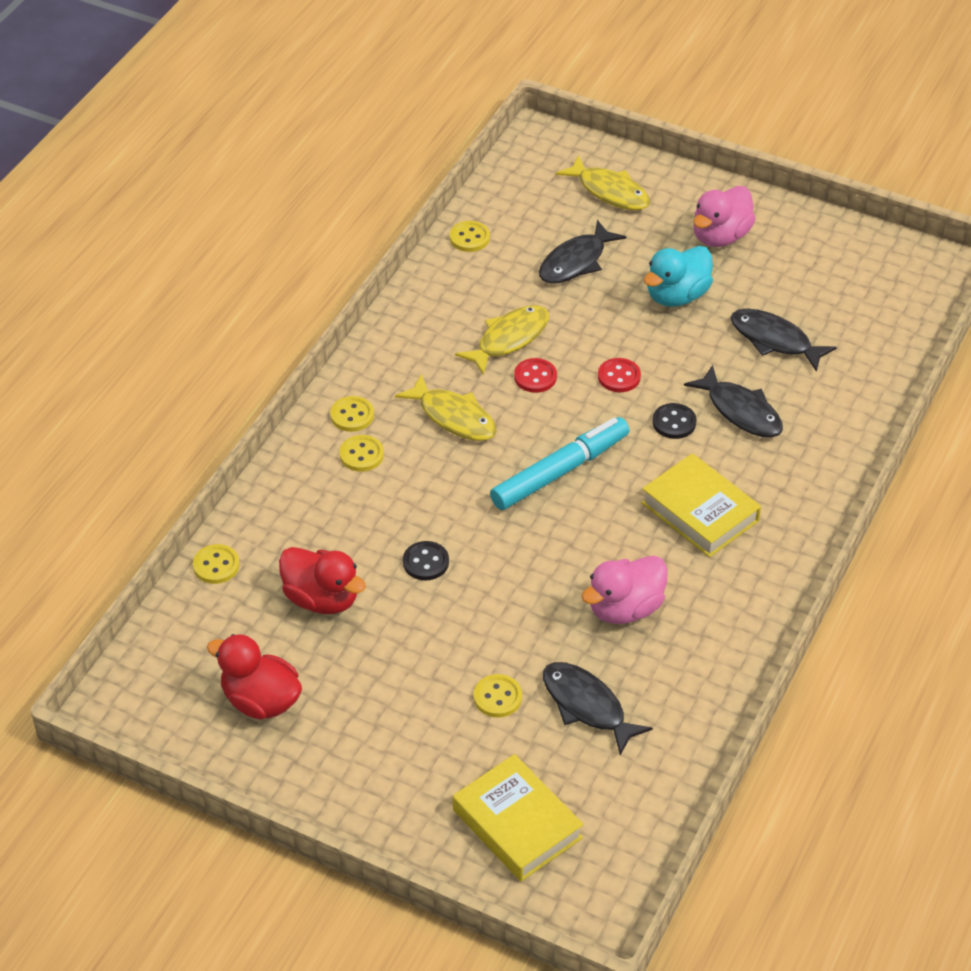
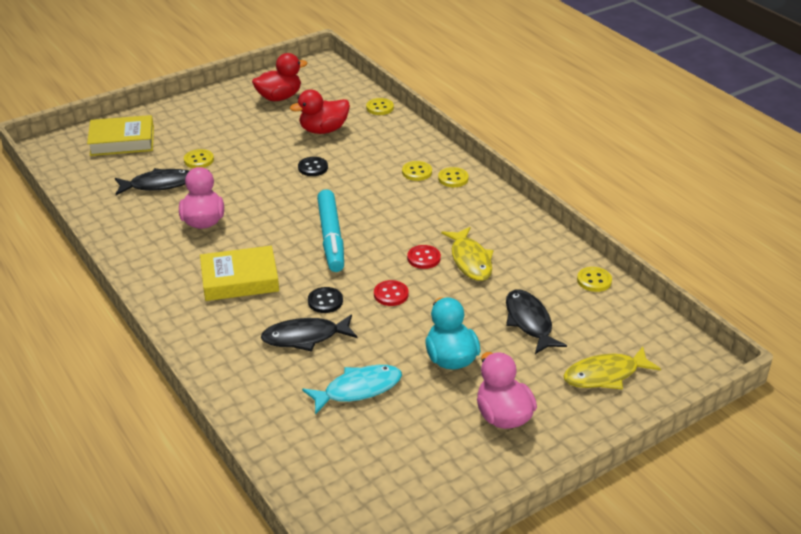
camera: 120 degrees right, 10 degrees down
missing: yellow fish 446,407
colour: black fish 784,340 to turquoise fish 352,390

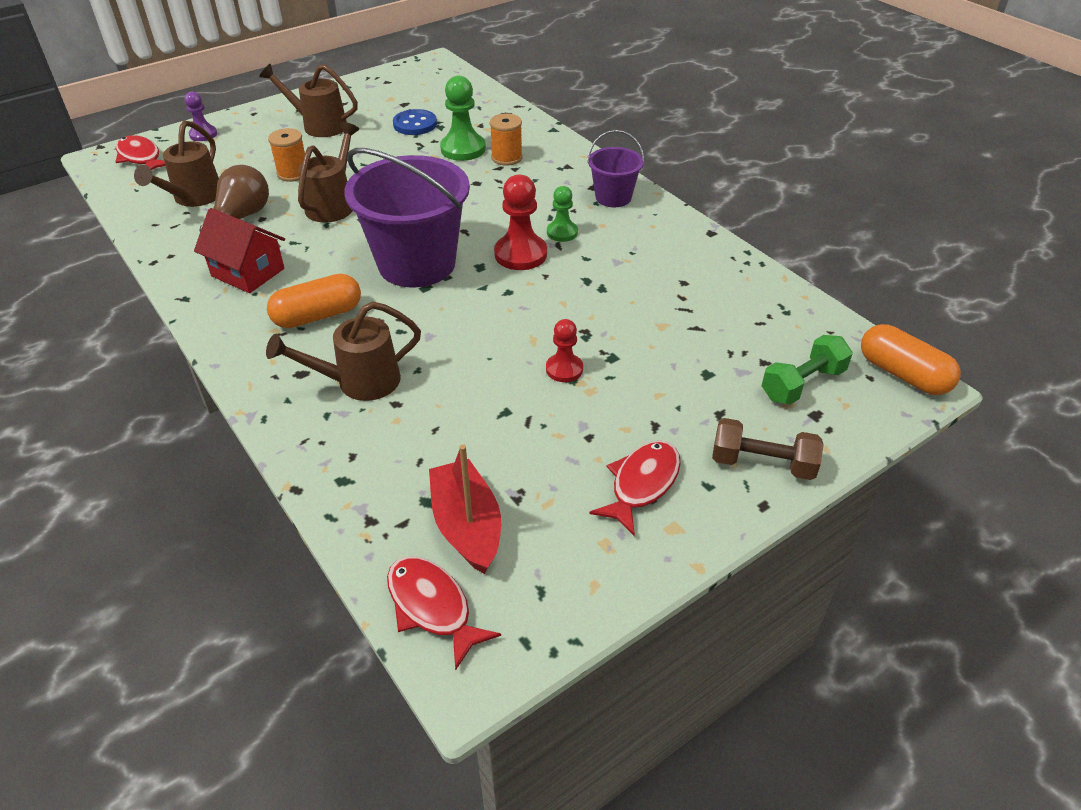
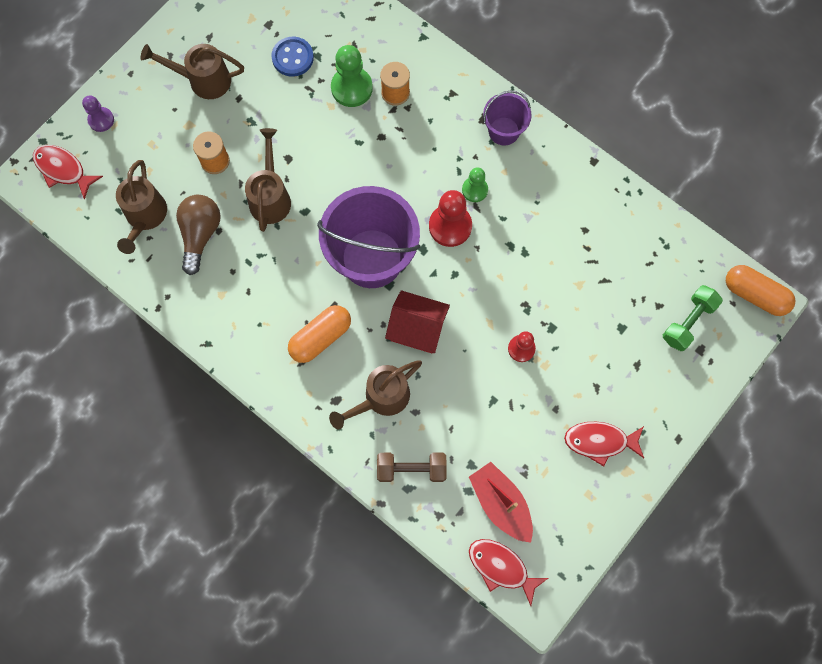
camera: 15 degrees left, 30 degrees up
relocated: red house 239,250 to 417,322; brown dumbbell 768,449 to 412,467
spun: red fish 635,488 = 604,444 105 degrees counterclockwise

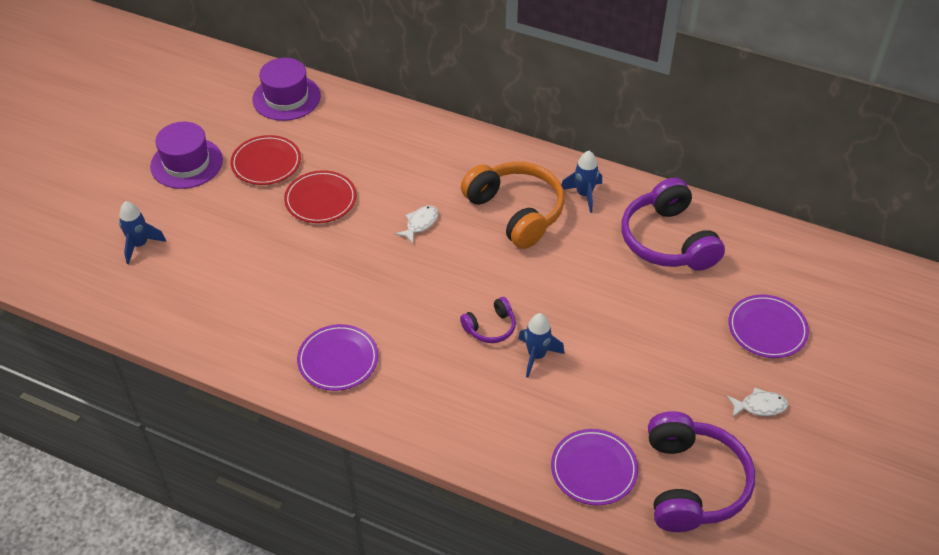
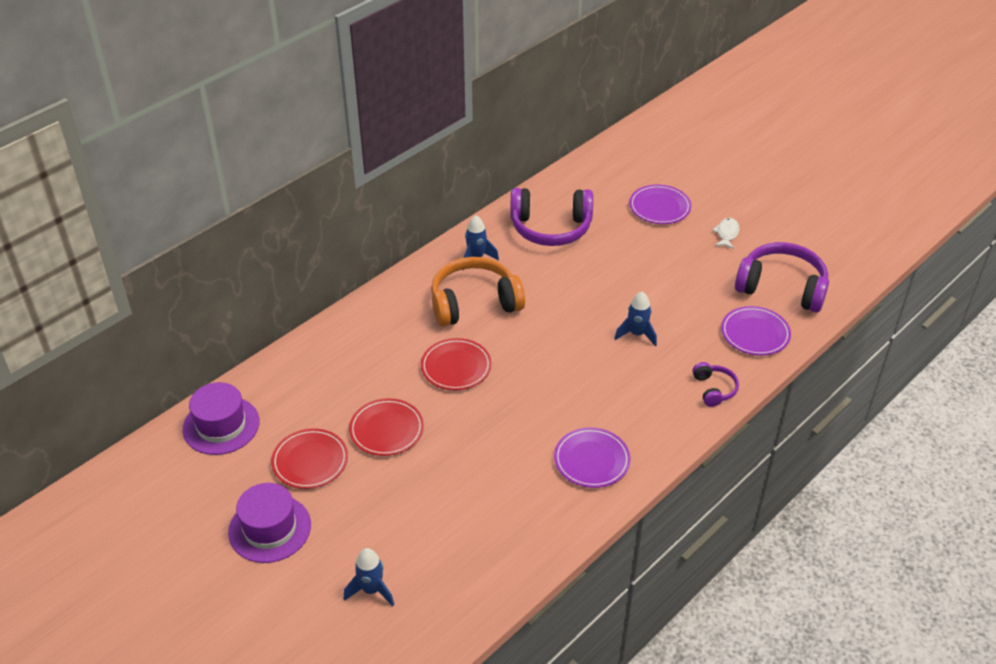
camera: 70 degrees left, 5 degrees down
relocated: purple headphones 488,320 to 715,384
exchanged: white fish 417,224 to red plate 456,364

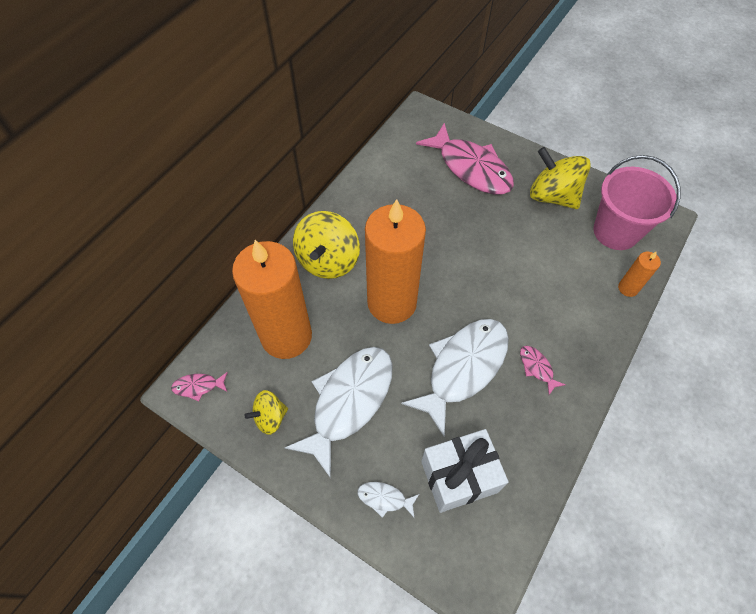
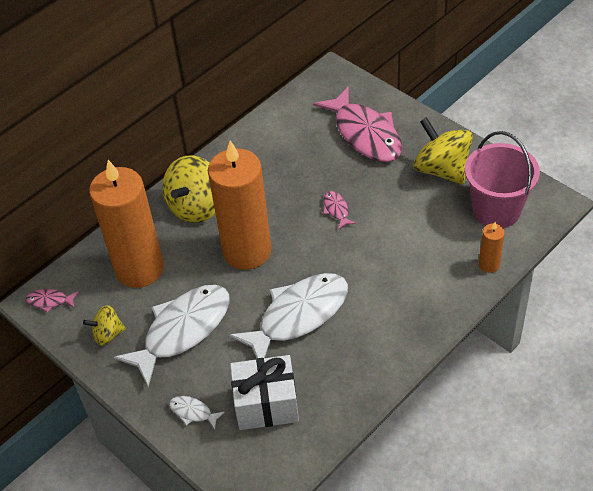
camera: 15 degrees right, 10 degrees down
relocated: pink fish 542,370 to 339,210

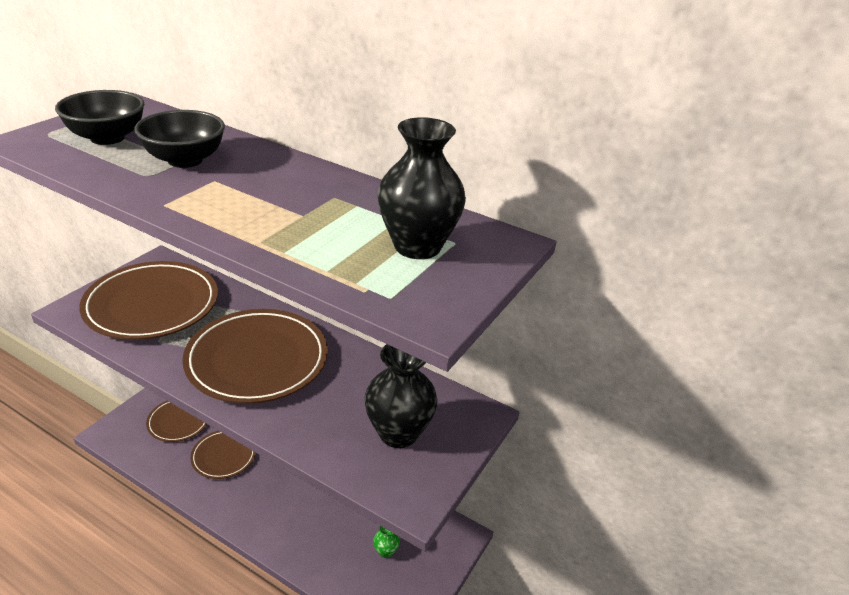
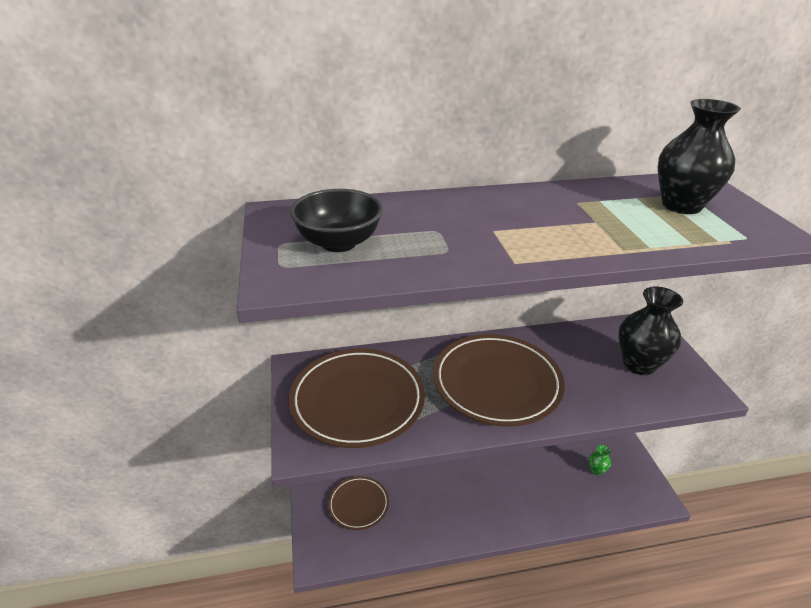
camera: 40 degrees left, 0 degrees up
missing: black bowl 179,139; brown plate 223,455

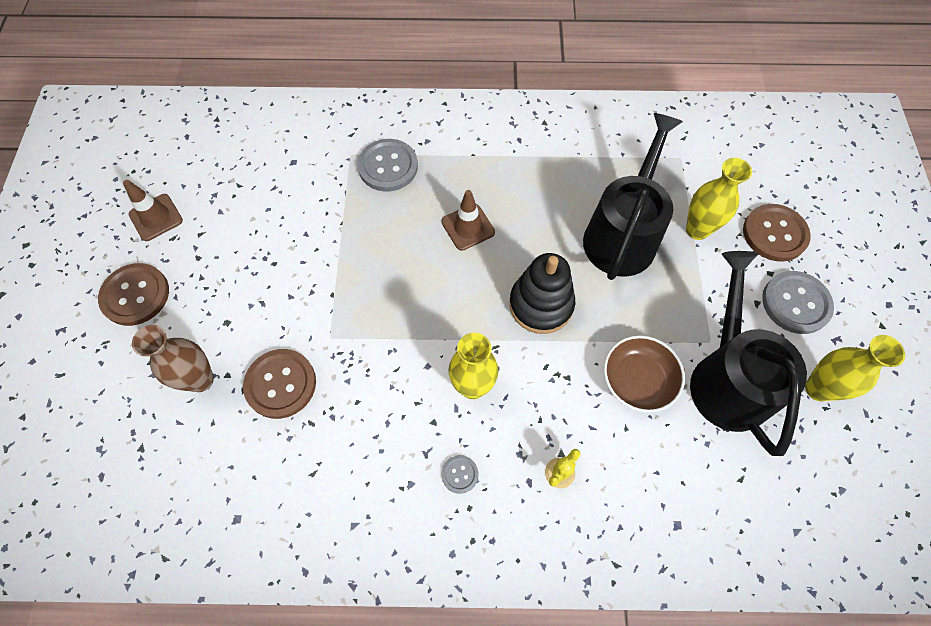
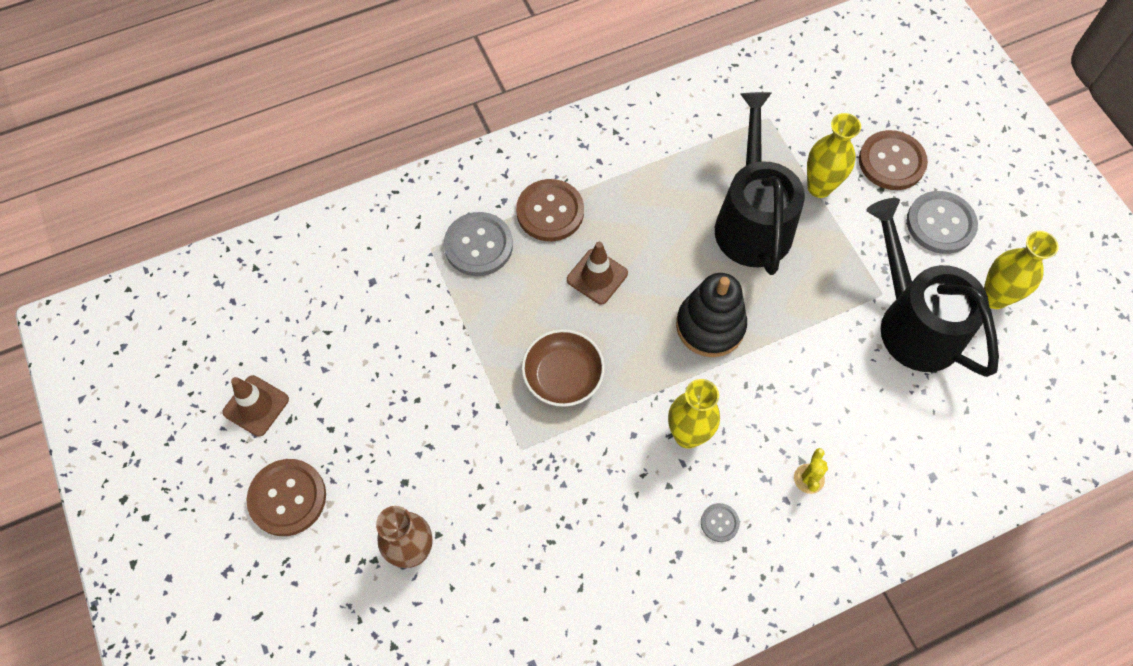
camera: 25 degrees left, 0 degrees up
relocated: brown button 279,384 to 550,210; brown bowl 644,374 to 563,368

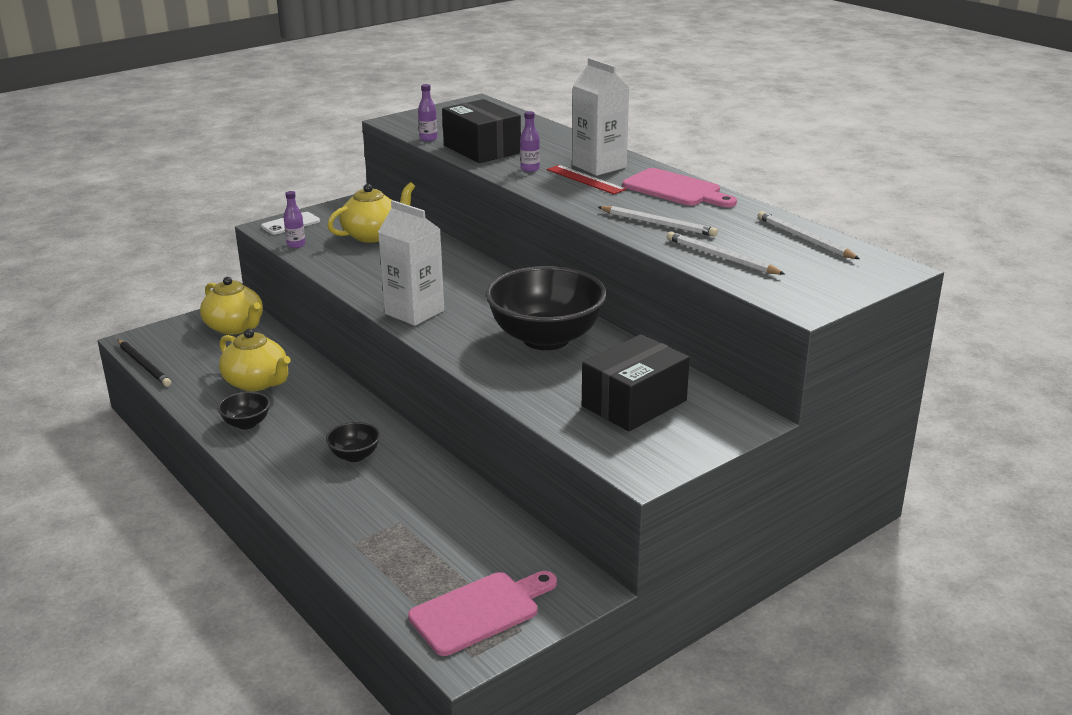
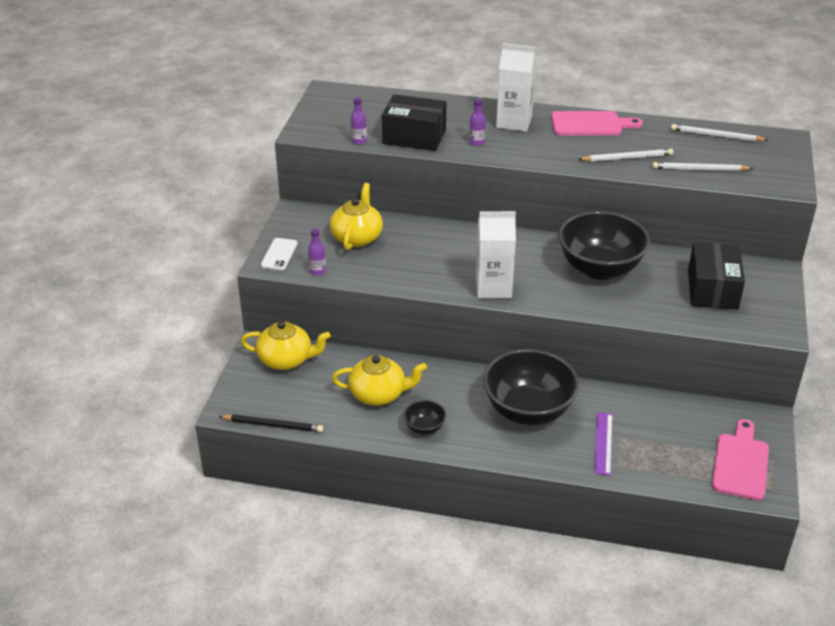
camera: 40 degrees left, 10 degrees up
missing: red ruler 586,179
appeared: purple ruler 603,444
size: black bowl 353,442 = 531,387 x2.25

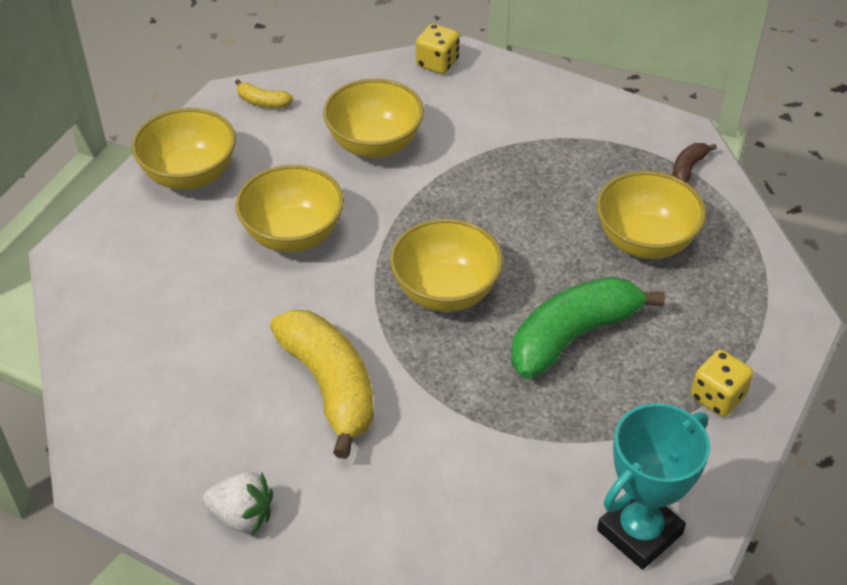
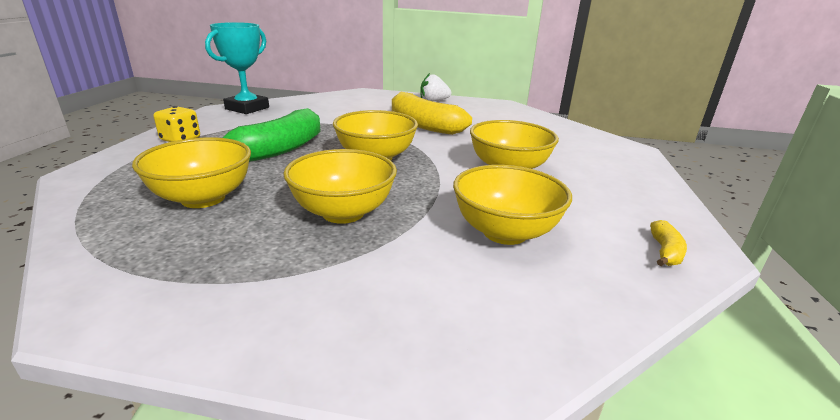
camera: 160 degrees right, 20 degrees down
missing: yellow dice 438,49; brown banana 695,163
relocated: yellow bowl 184,149 to 340,186
spun: yellow banana 264,93 = 668,243 105 degrees clockwise

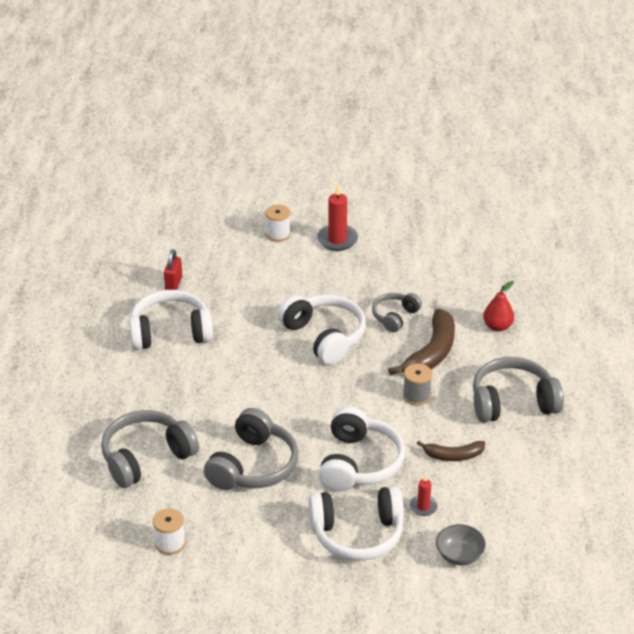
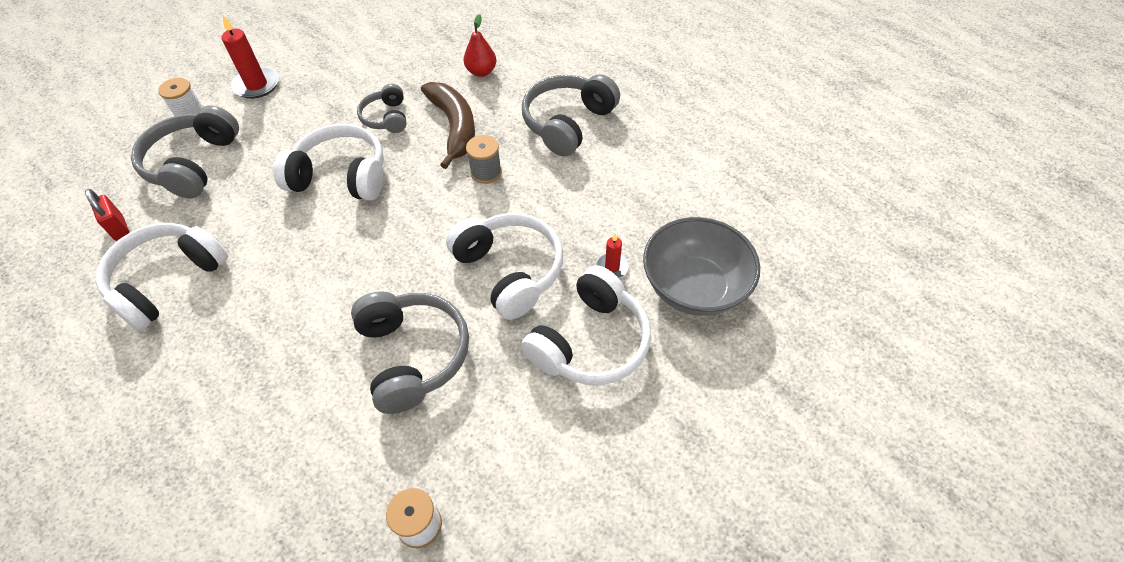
camera: 45 degrees left, 15 degrees up
missing: brown banana 451,451
relocated: grey headphones 150,449 to 185,152
size: grey bowl 461,545 = 701,266 x1.93

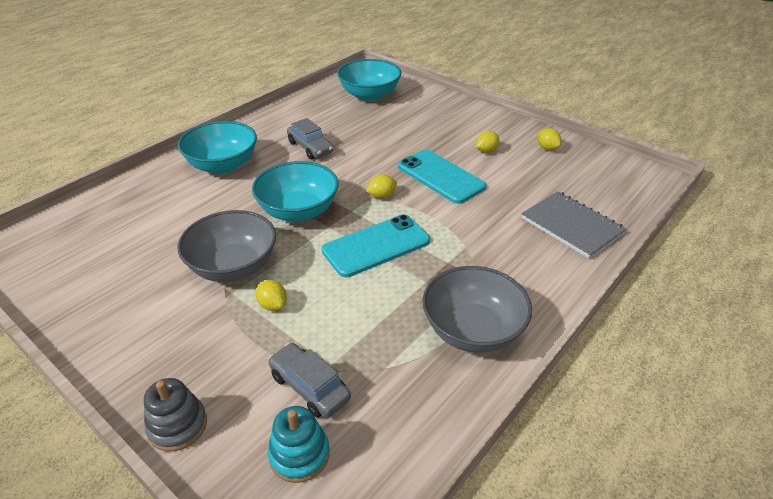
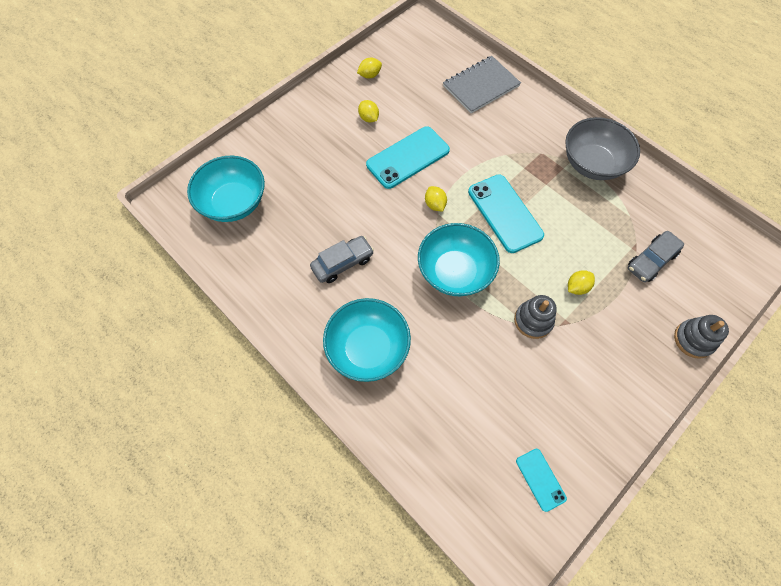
camera: 85 degrees left, 25 degrees up
missing: turquoise stacking toy 299,444
appeared: turquoise phone 541,480
exchanged: grey bowl 227,246 to grey stacking toy 535,317

